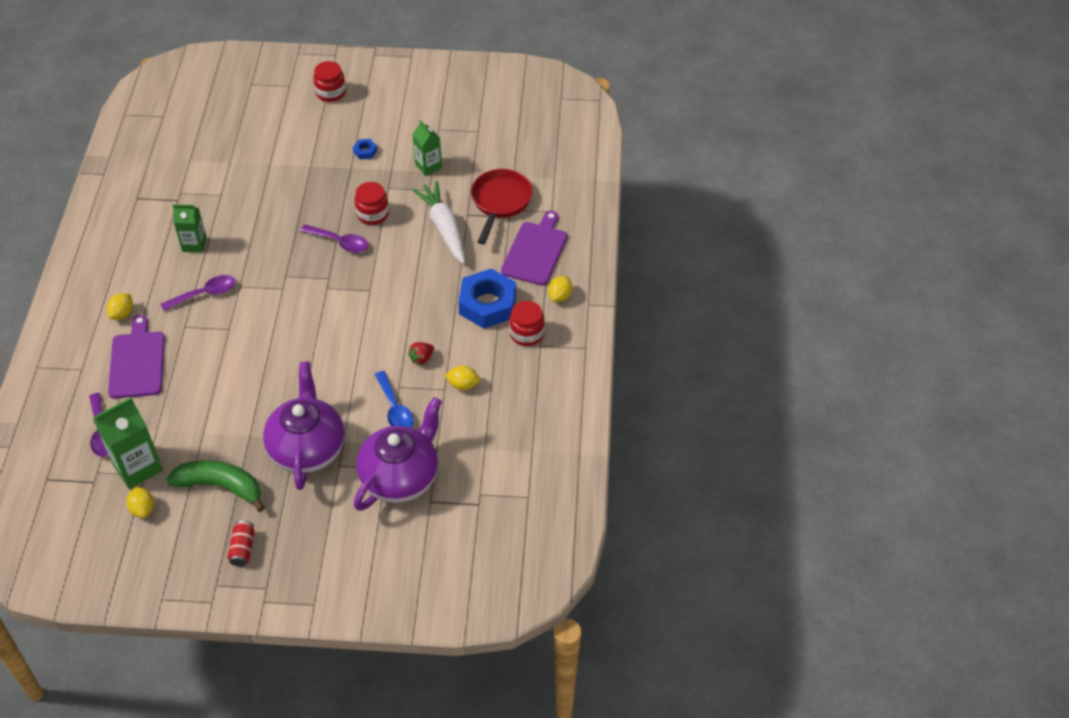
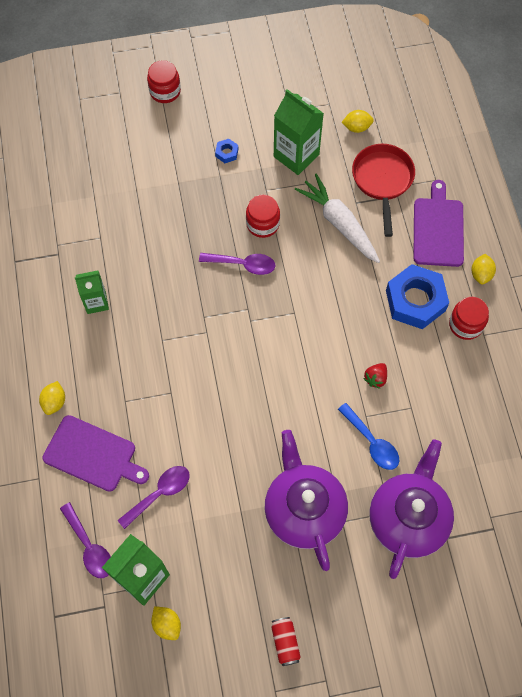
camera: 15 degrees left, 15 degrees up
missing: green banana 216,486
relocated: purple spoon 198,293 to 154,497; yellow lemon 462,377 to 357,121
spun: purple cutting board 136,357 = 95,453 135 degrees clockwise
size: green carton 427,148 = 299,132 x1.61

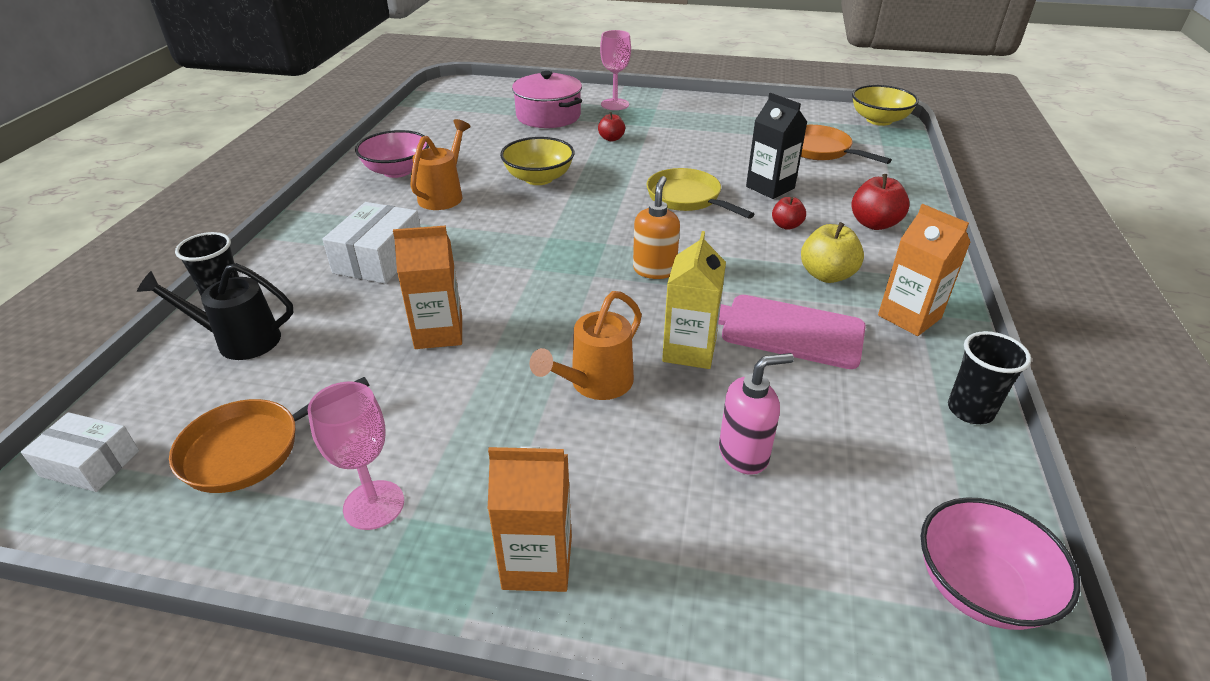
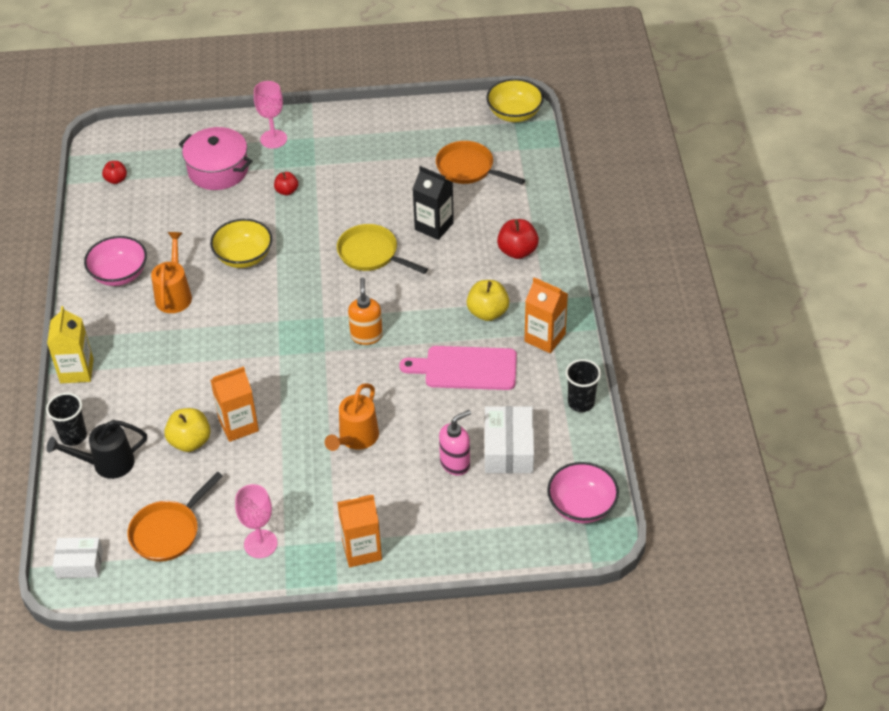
camera: 15 degrees left, 10 degrees up
appeared: yellow apple 187,430
relocated: white box 371,243 to 509,439; yellow carton 694,300 to 70,344; red apple 789,213 to 114,172

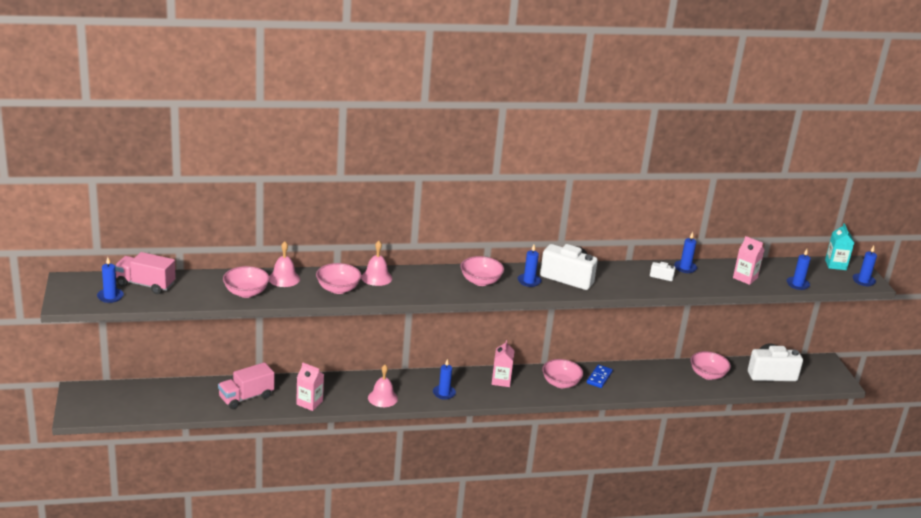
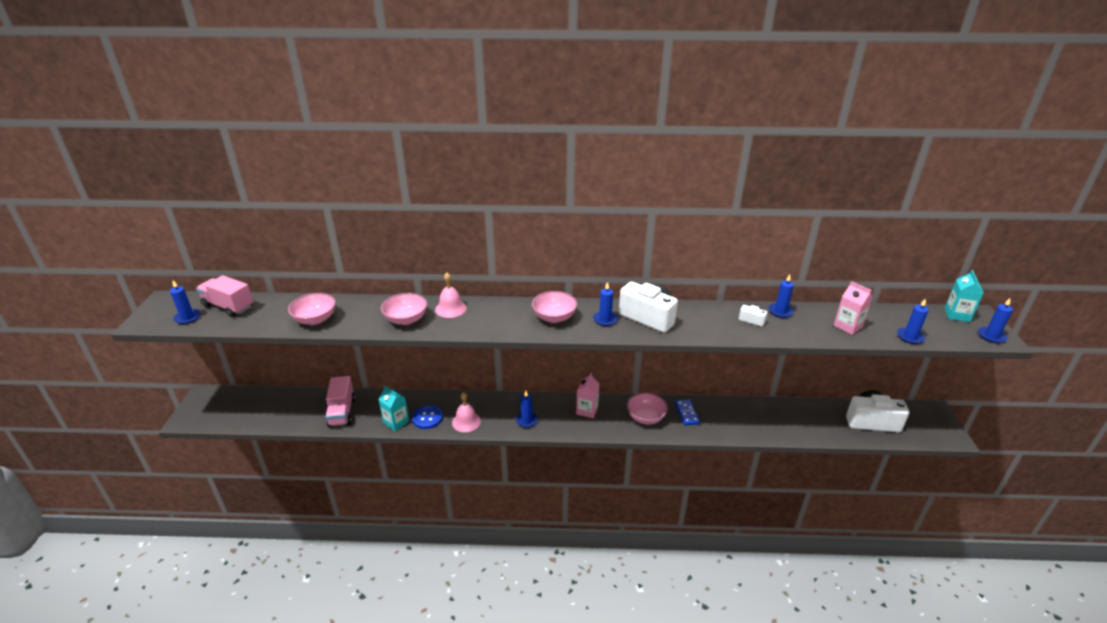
camera: 15 degrees right, 5 degrees up
missing: pink bell 284,264; pink bowl 710,365
appeared: blue button 427,417
colour: pink carton 310,387 to turquoise carton 394,408
spun: pink truck 246,385 = 340,401 75 degrees counterclockwise; blue domino 600,376 = 687,412 45 degrees counterclockwise

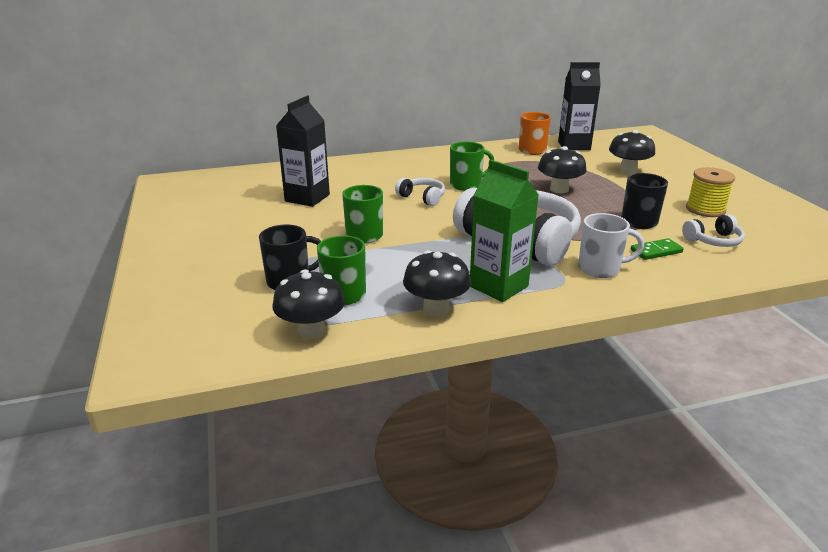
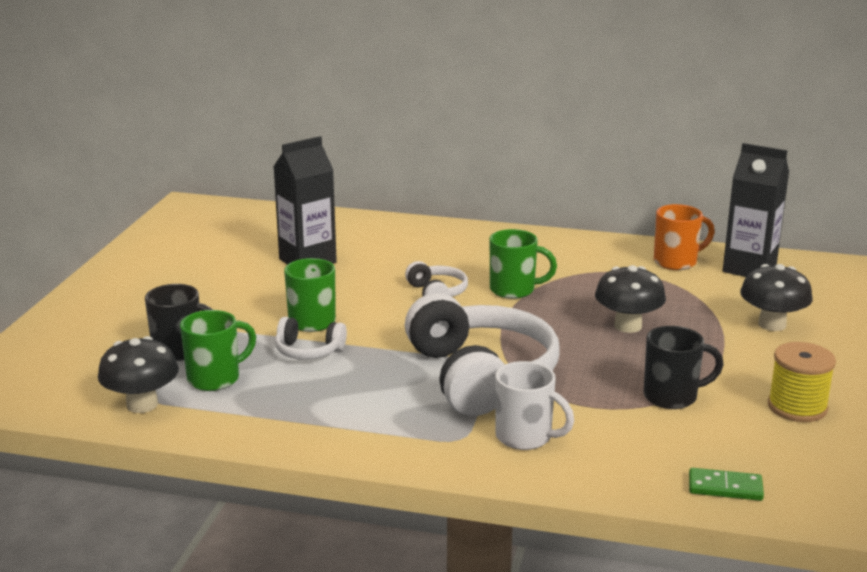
camera: 30 degrees right, 5 degrees down
missing: black mushroom 437,283; green carton 504,231
relocated: green domino 657,249 to 726,484; white headphones 713,230 to 311,338

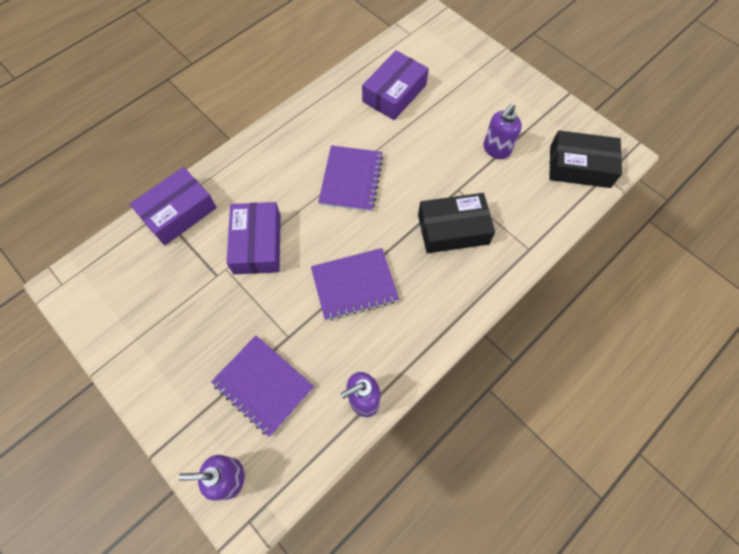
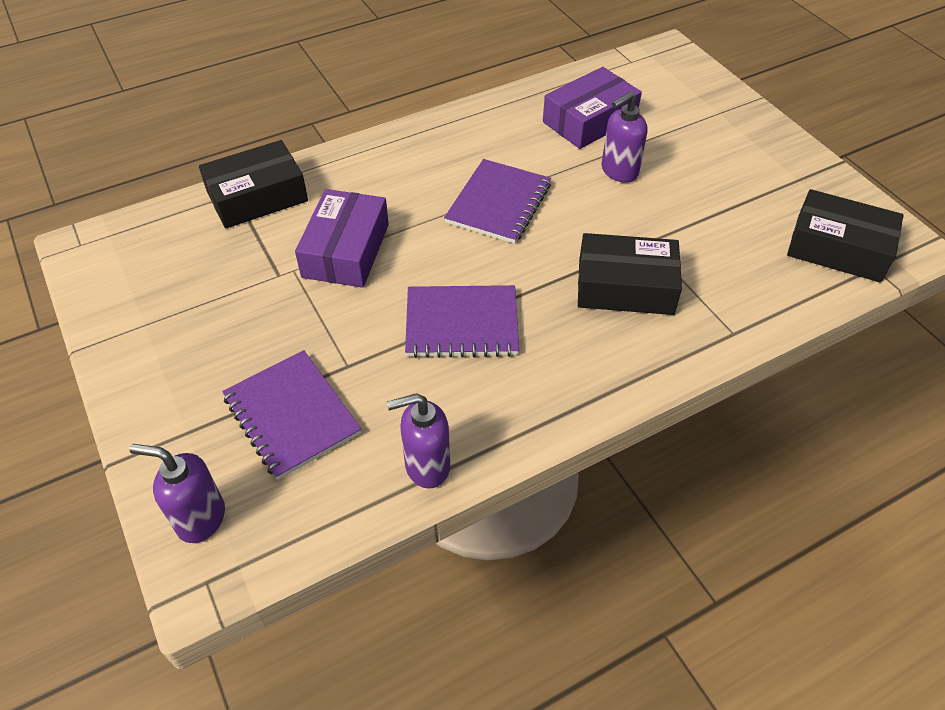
camera: 15 degrees right, 15 degrees down
relocated: purple soap dispenser 502,131 to 625,137
colour: purple box 173,206 to black box 253,184

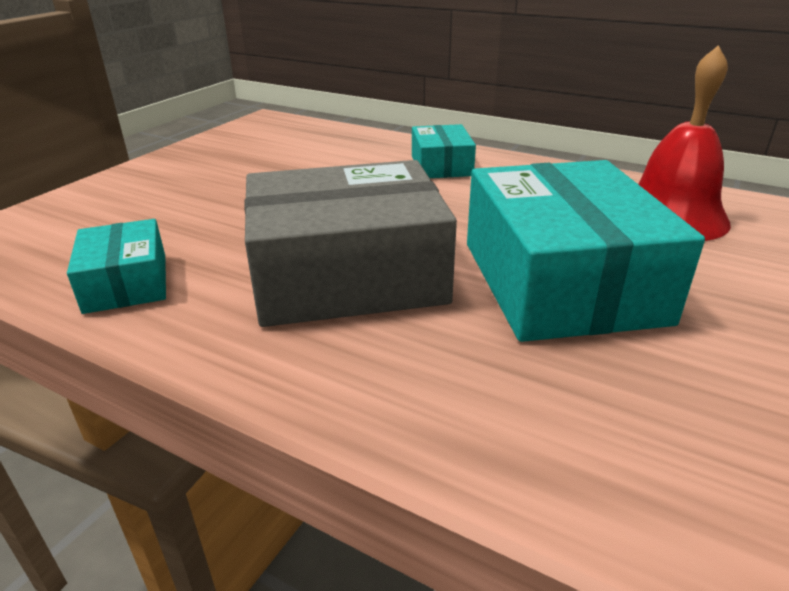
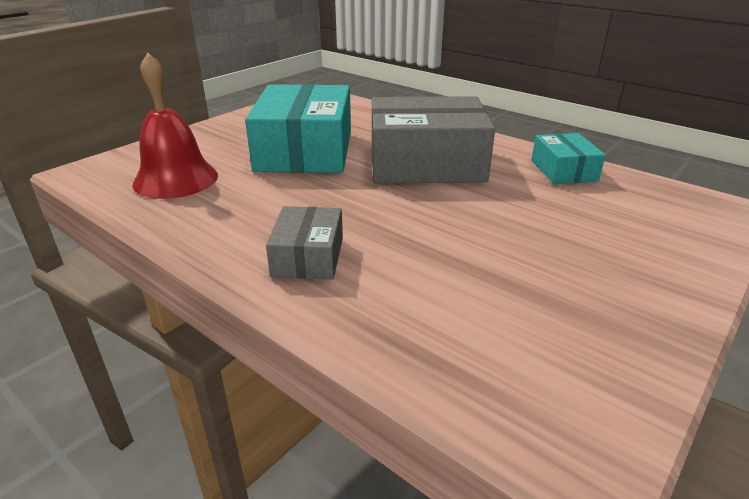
camera: 170 degrees left, 0 degrees up
colour: turquoise box 444,151 to grey box 304,242

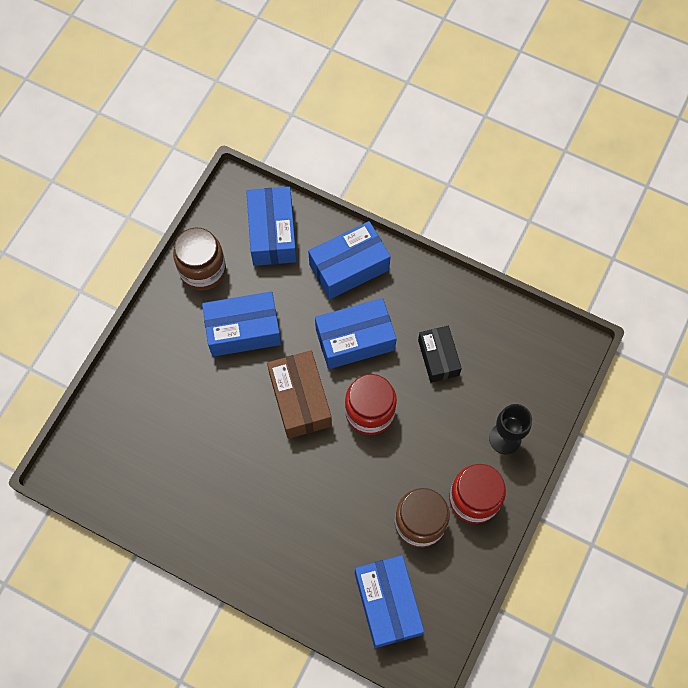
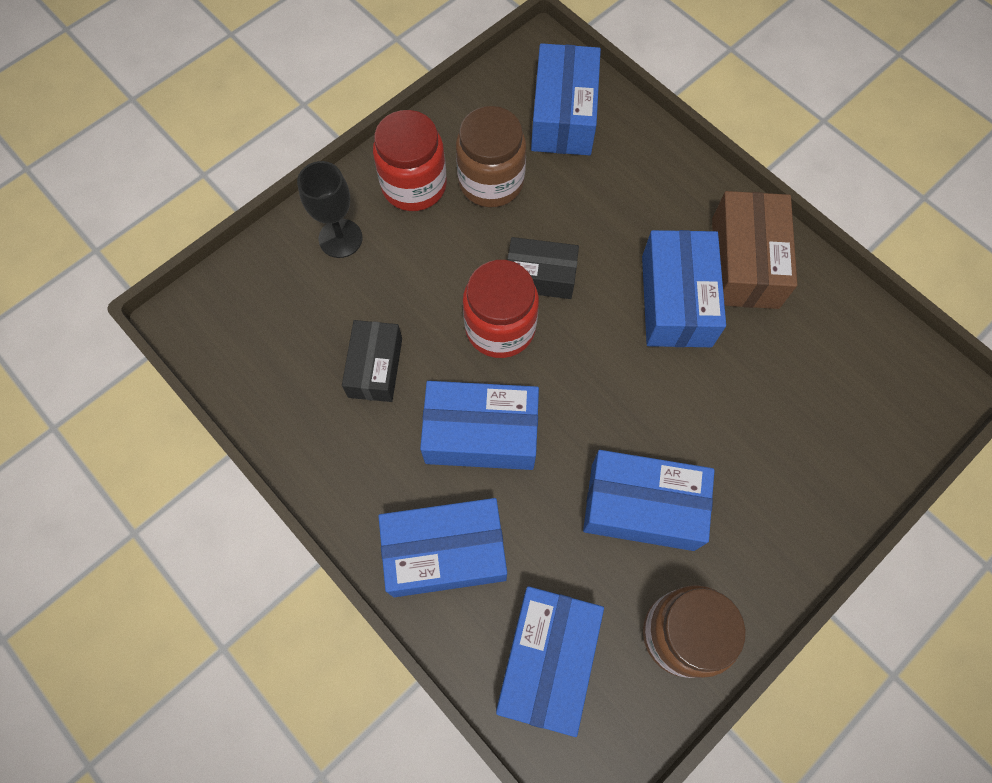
camera: 160 degrees left, 0 degrees up
appeared: black box 543,268; blue box 684,288
relocated: brown box 299,394 to 754,250

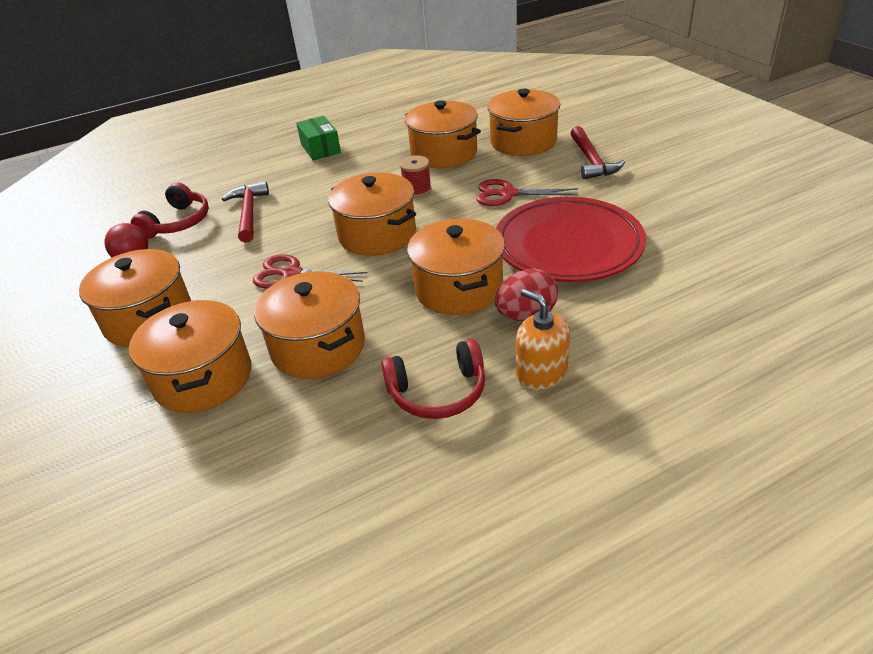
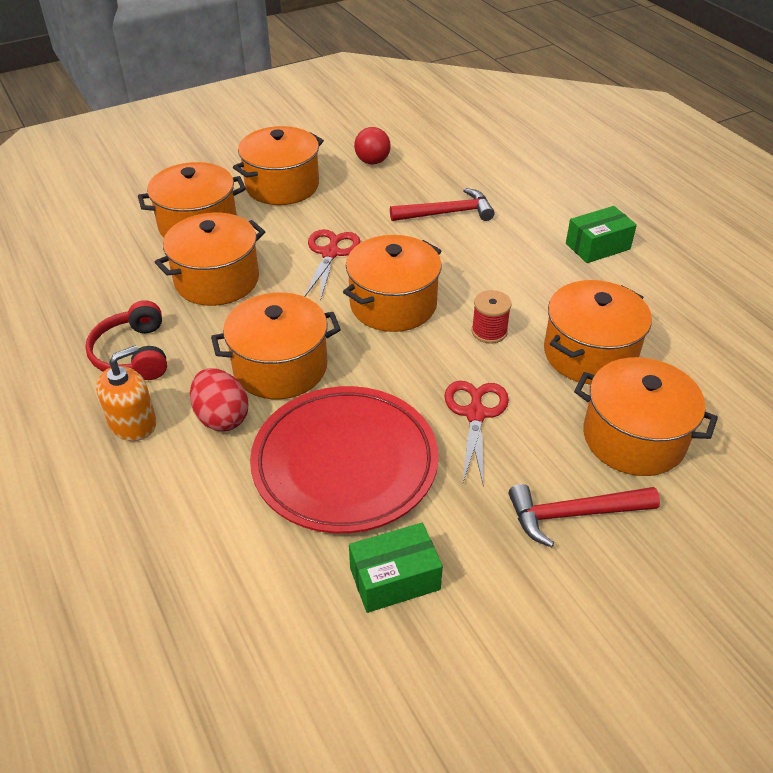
camera: 85 degrees right, 5 degrees up
missing: red headphones 170,211
appeared: green box 396,568

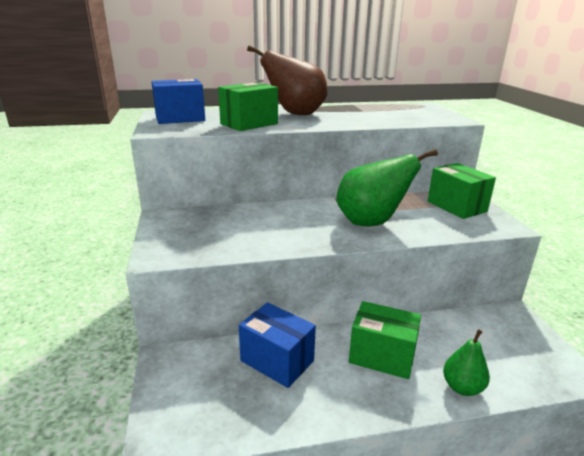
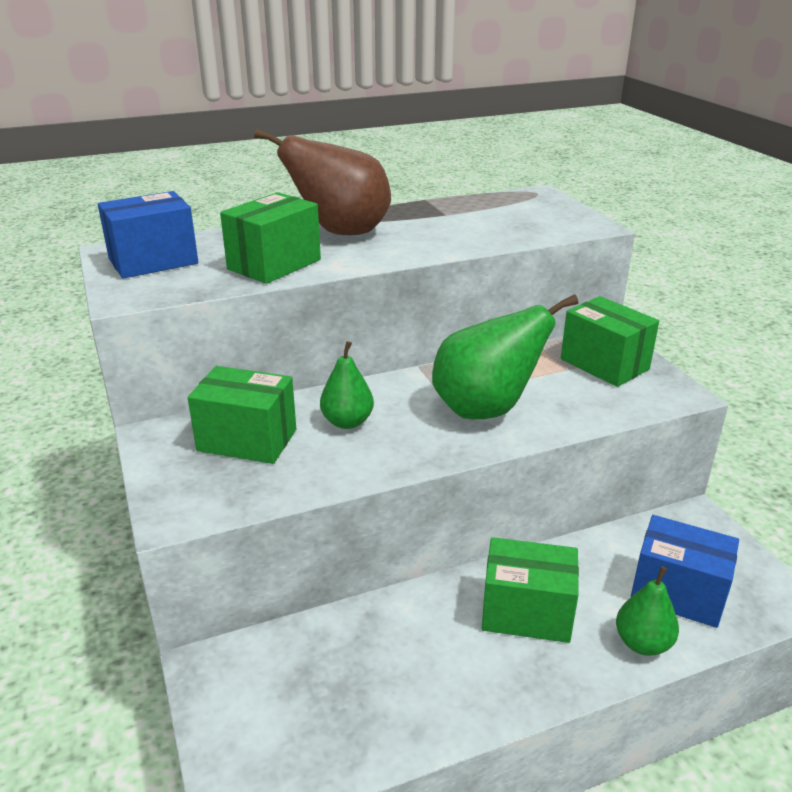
camera: 10 degrees left, 5 degrees up
appeared: green box 242,415; green pear 347,385
relocated: blue box 277,345 to 684,571

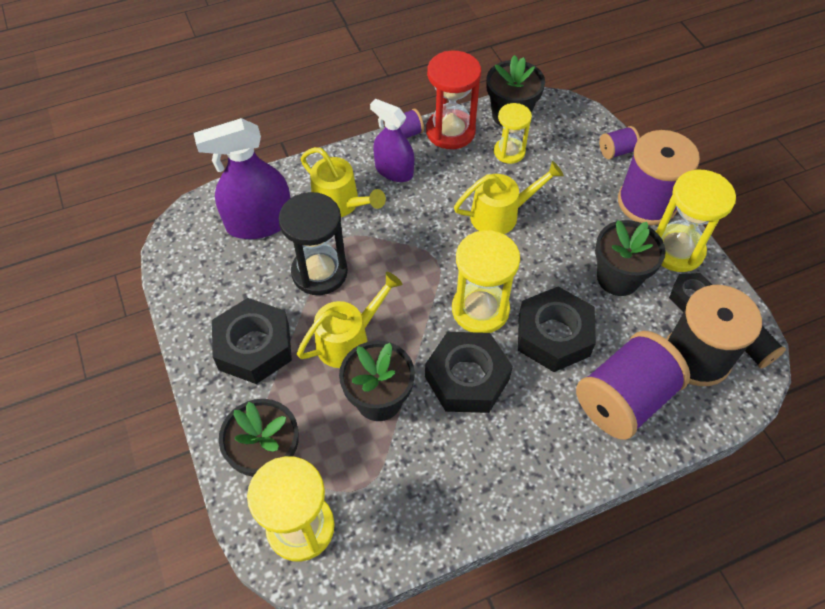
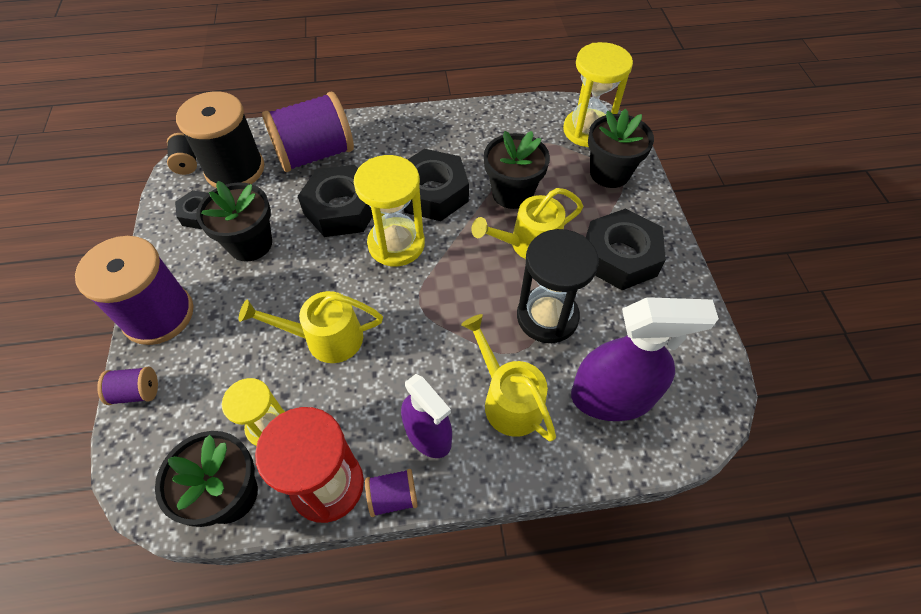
camera: 165 degrees left, 0 degrees up
missing: yellow hourglass 695,221

